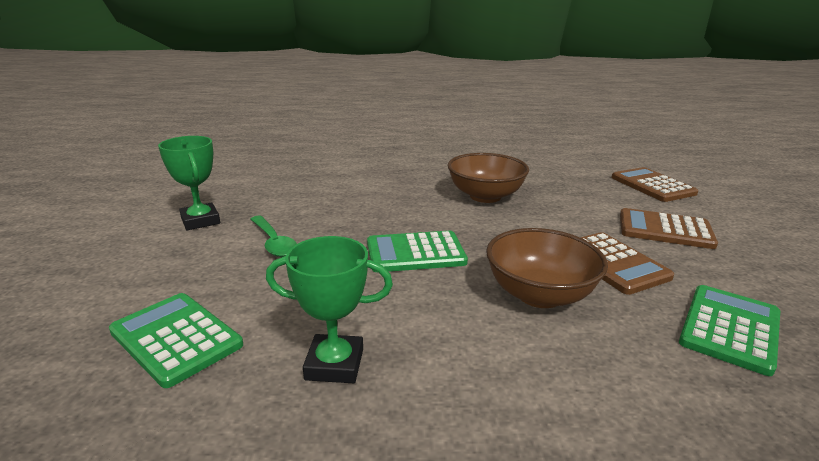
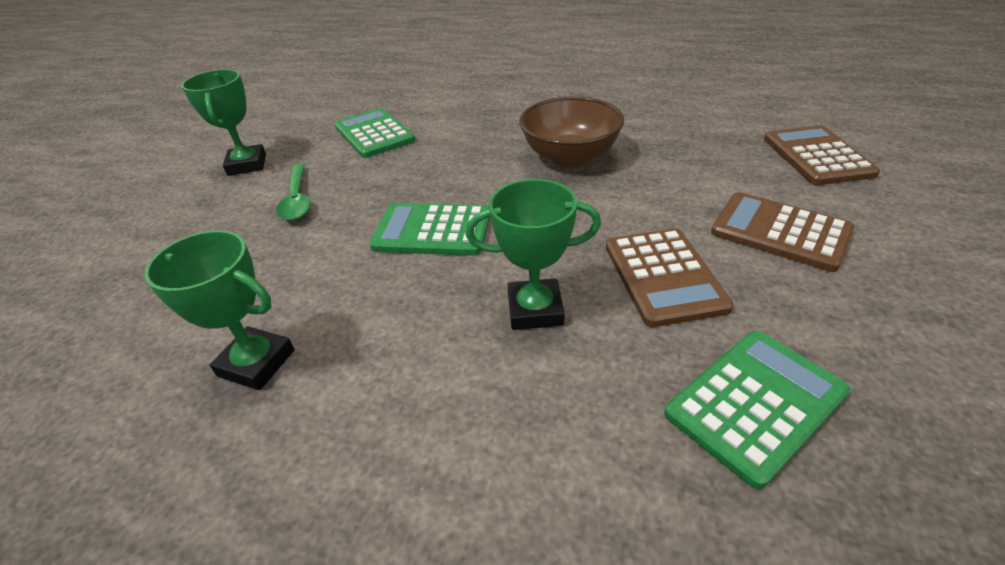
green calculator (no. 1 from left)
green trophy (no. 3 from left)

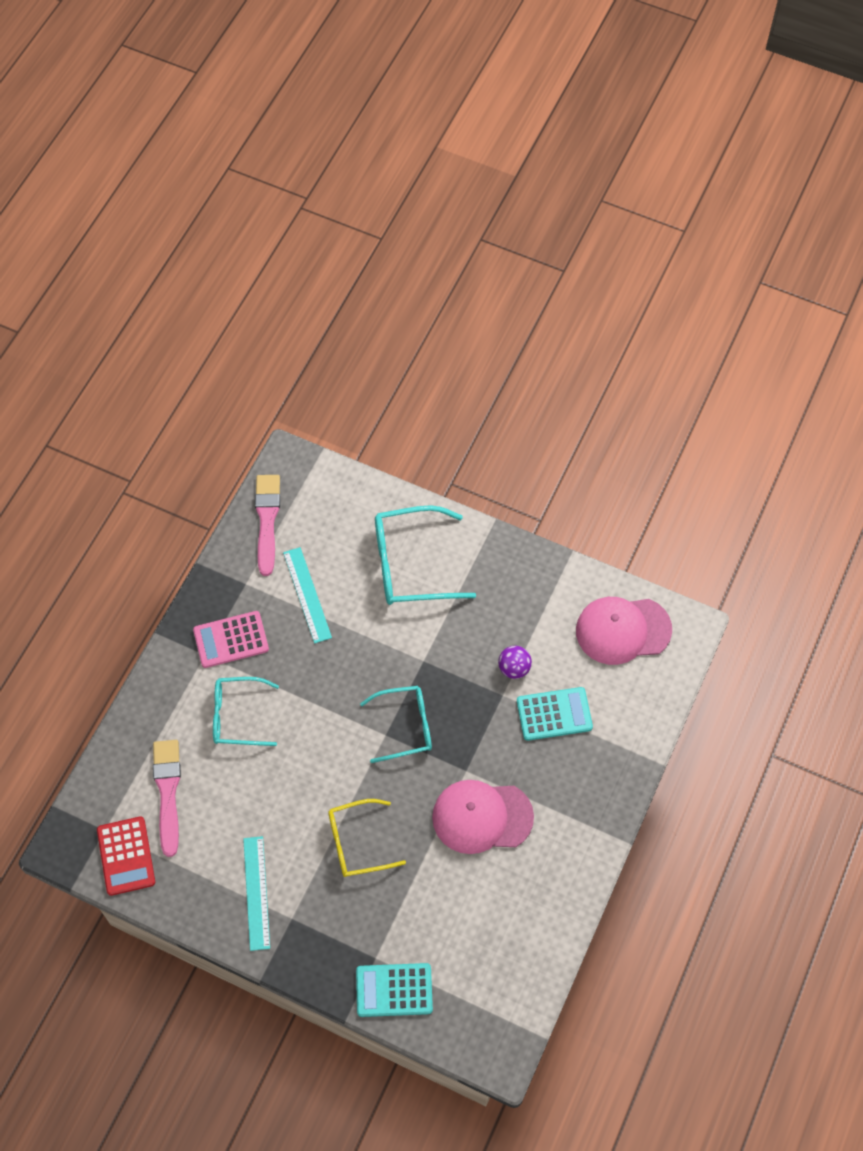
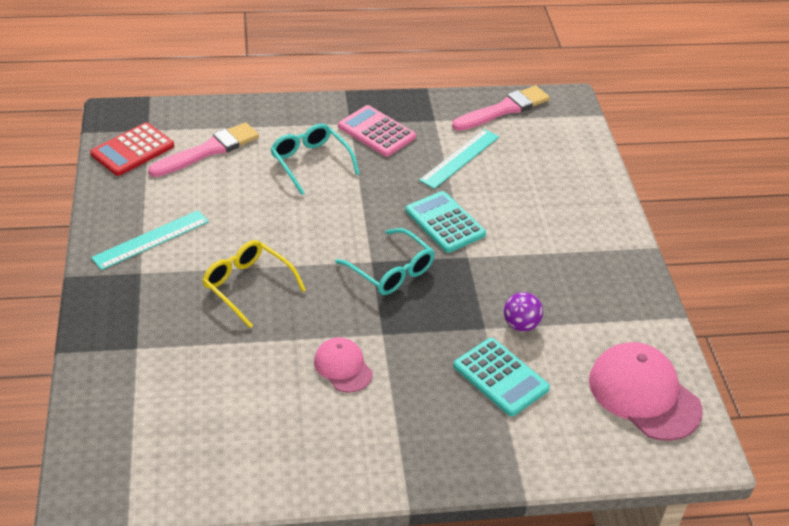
turquoise calculator (no. 1 from left)
turquoise glasses (no. 3 from left in the first image)
pink cap (no. 1 from left)

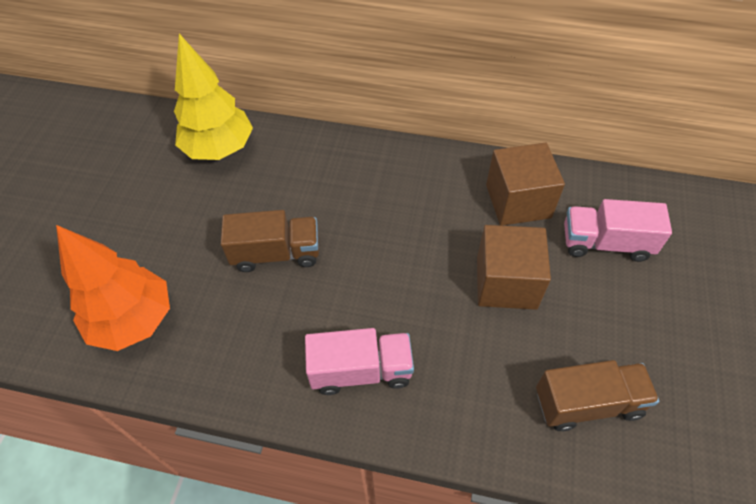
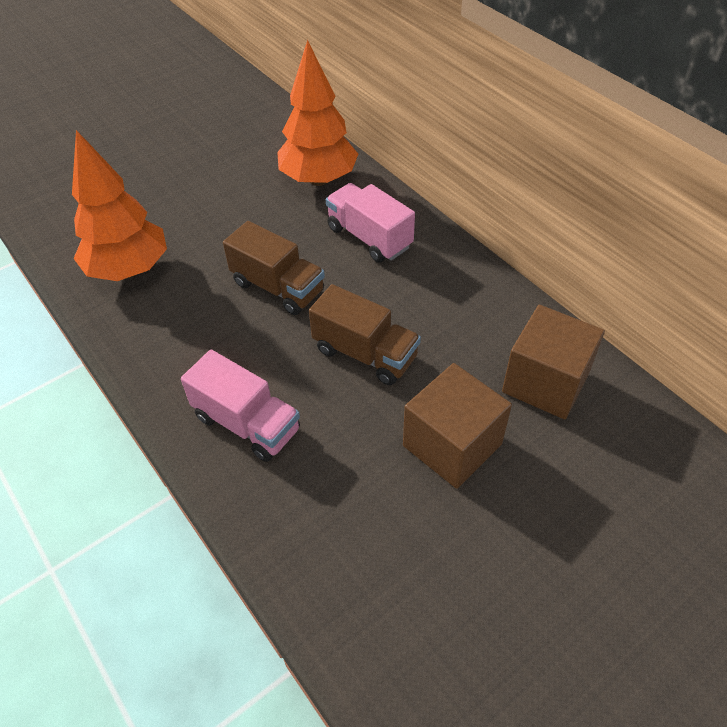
orange tree (no. 2 from left)
brown truck (no. 2 from left)
pink truck (no. 2 from left)

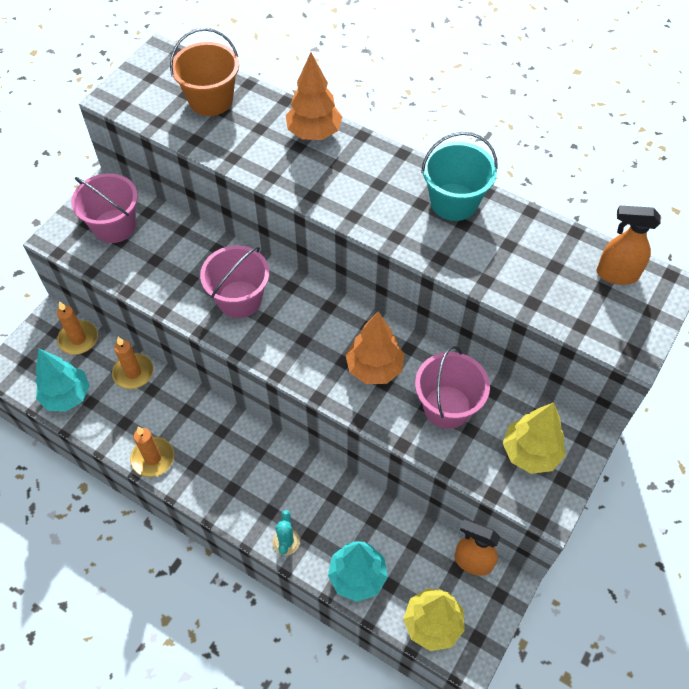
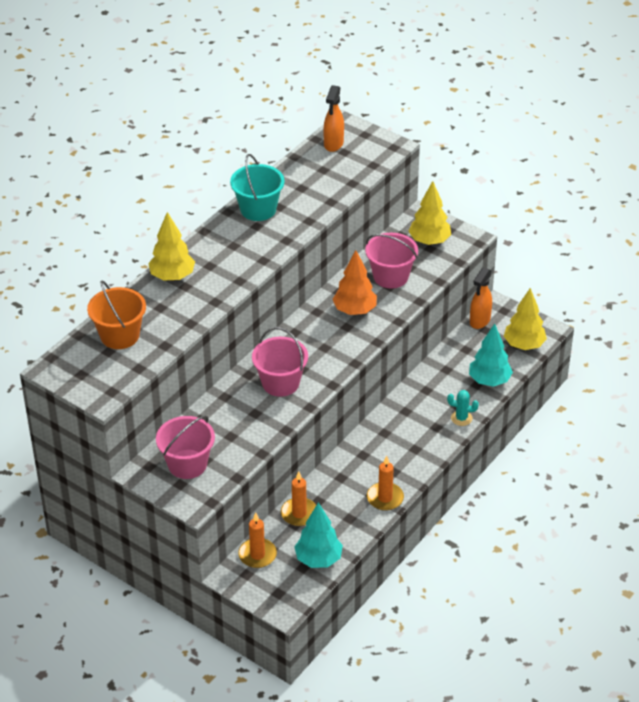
yellow tree (no. 1 from left)

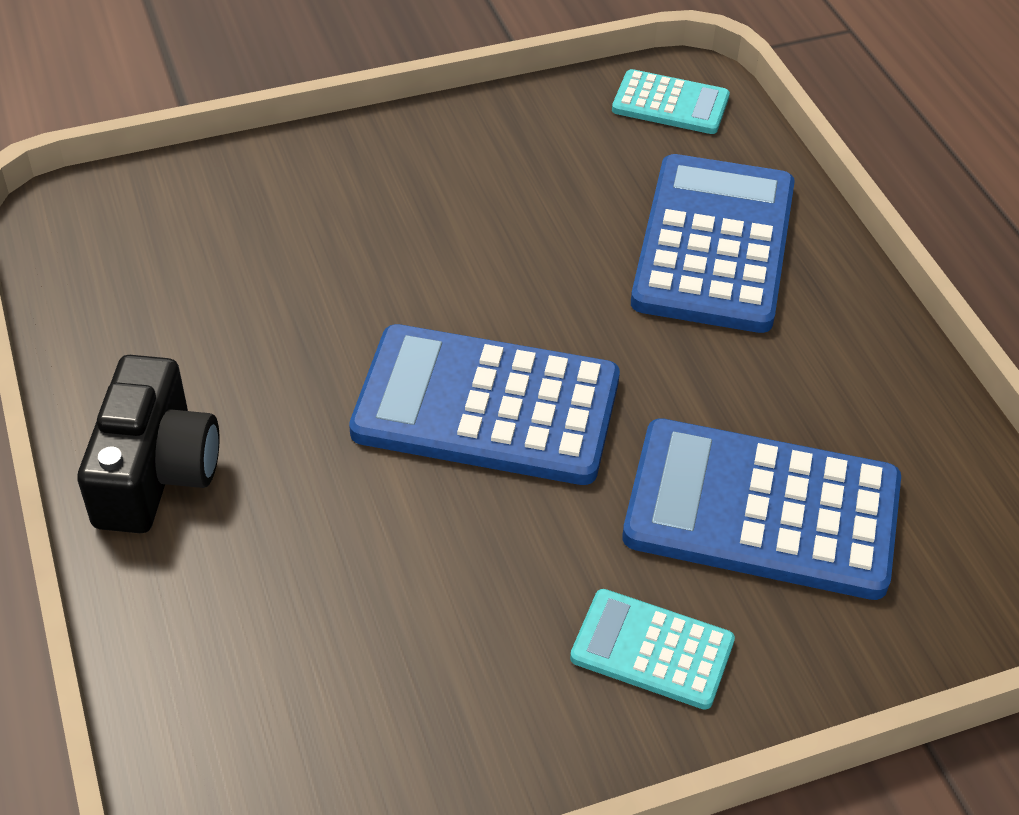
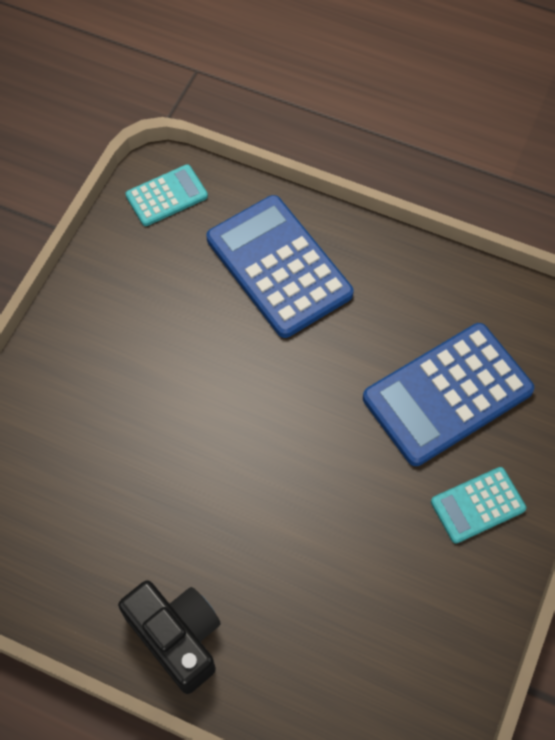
blue calculator (no. 1 from left in the first image)

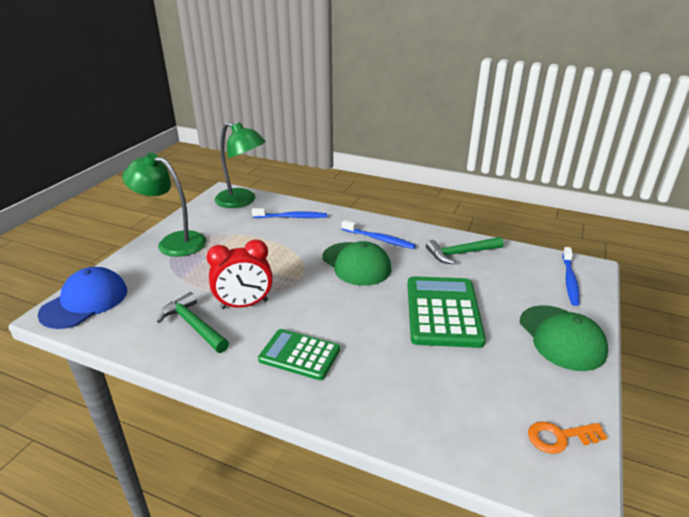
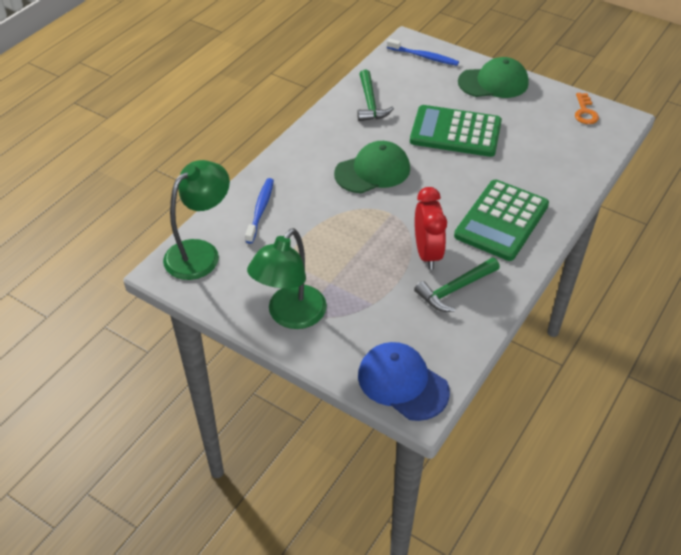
green calculator (no. 2 from left)
blue toothbrush (no. 2 from left in the first image)

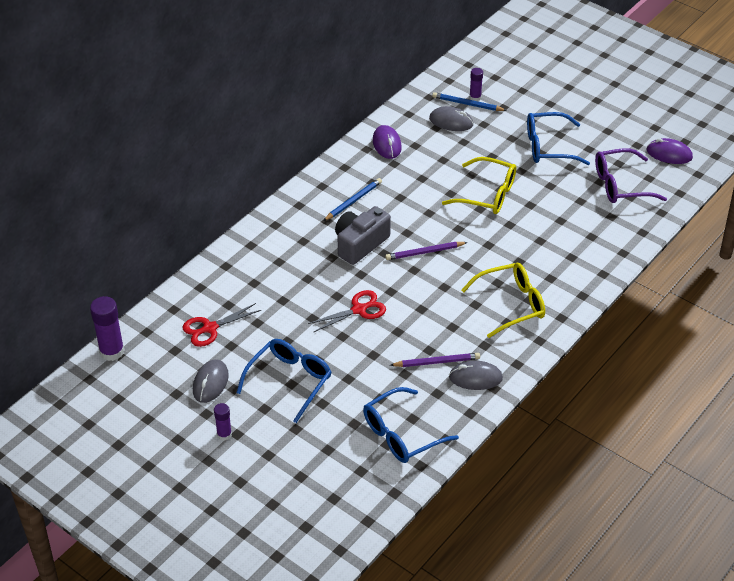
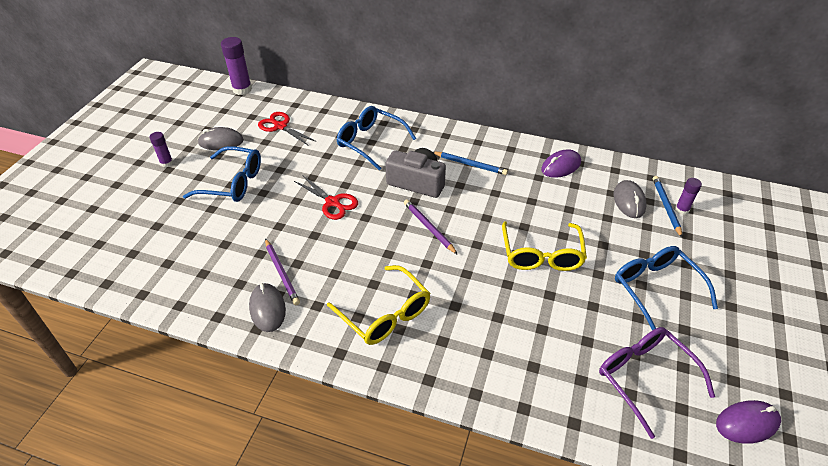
blue glasses (no. 2 from left)
purple mouse (no. 2 from left)

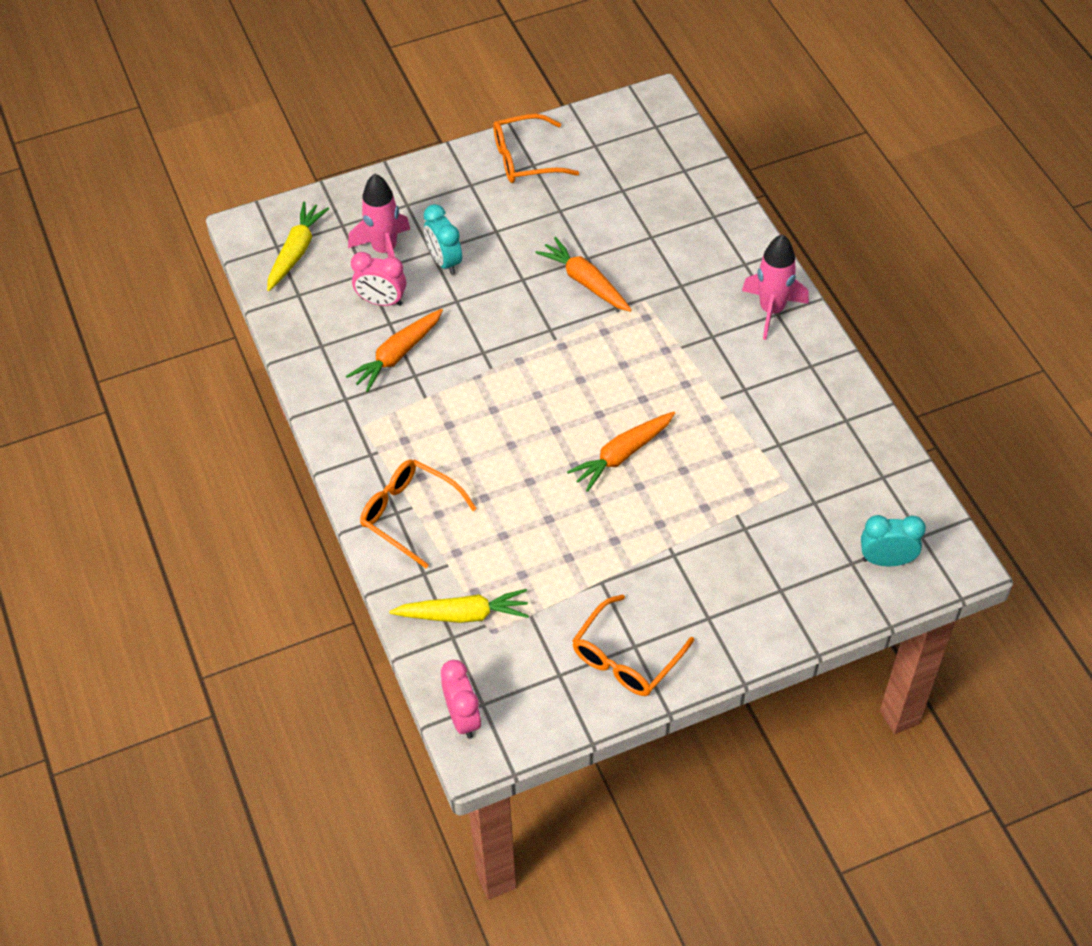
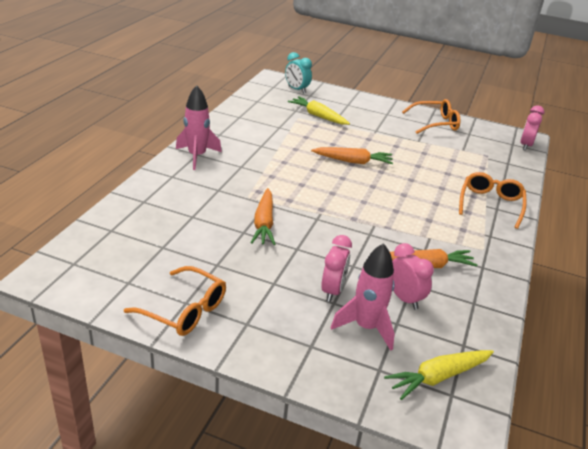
orange glasses (no. 3 from left)
yellow carrot (no. 1 from left)
pink clock (no. 1 from left)

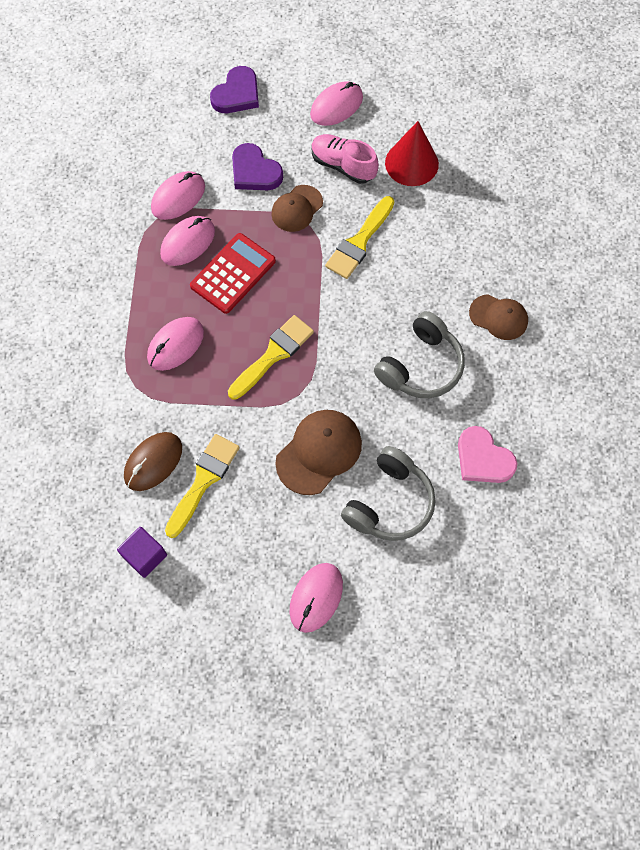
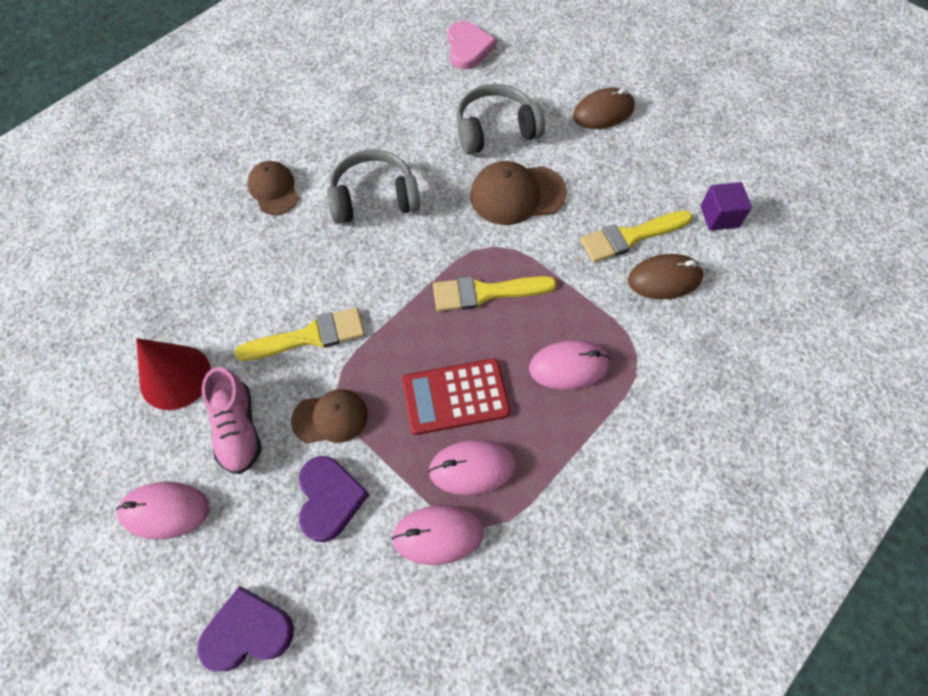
brown mouse (no. 1 from left)
pink heart

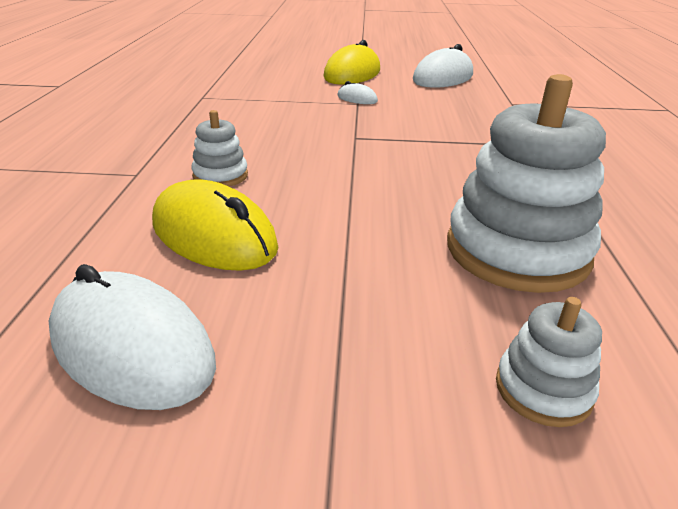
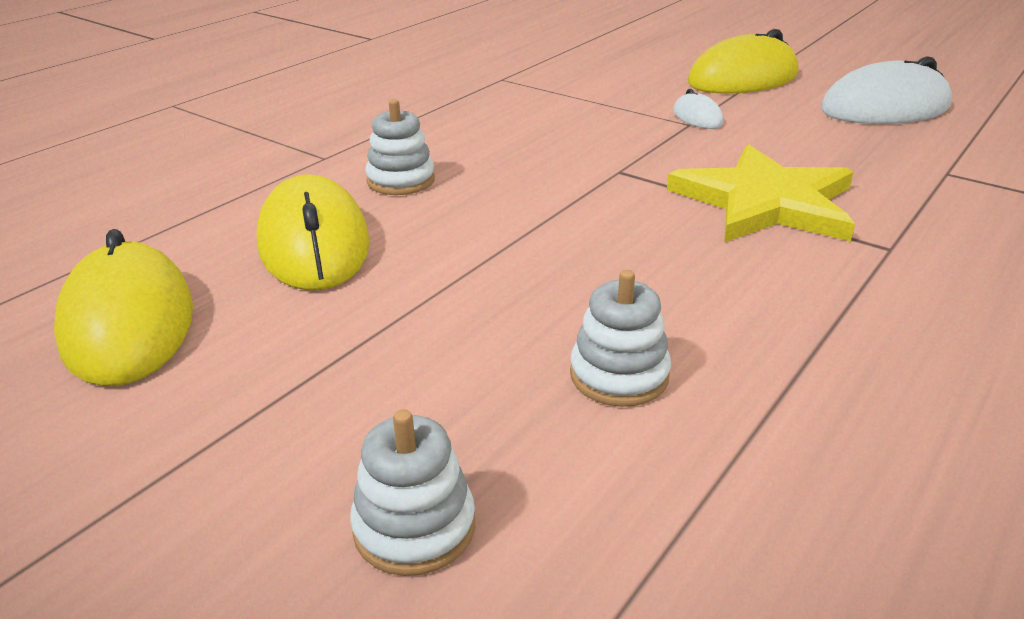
yellow mouse (no. 1 from left)
white stacking toy (no. 3 from left)
yellow star

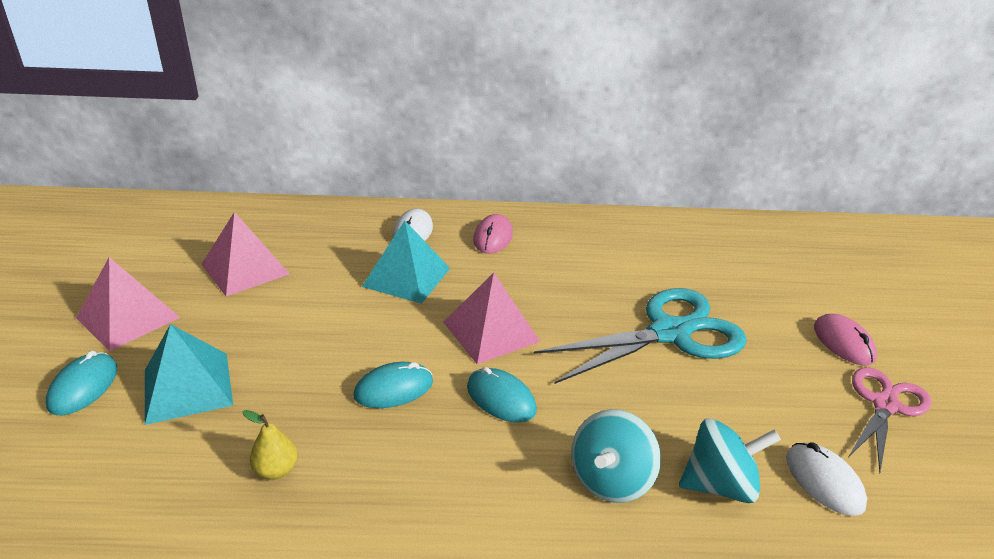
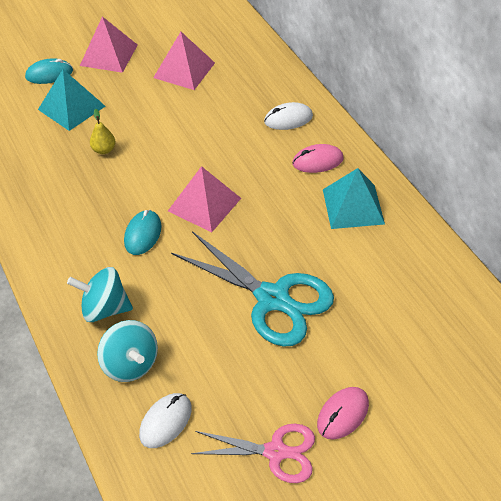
yellow pear
turquoise mouse (no. 2 from left in the first image)
turquoise pyramid (no. 2 from left)

